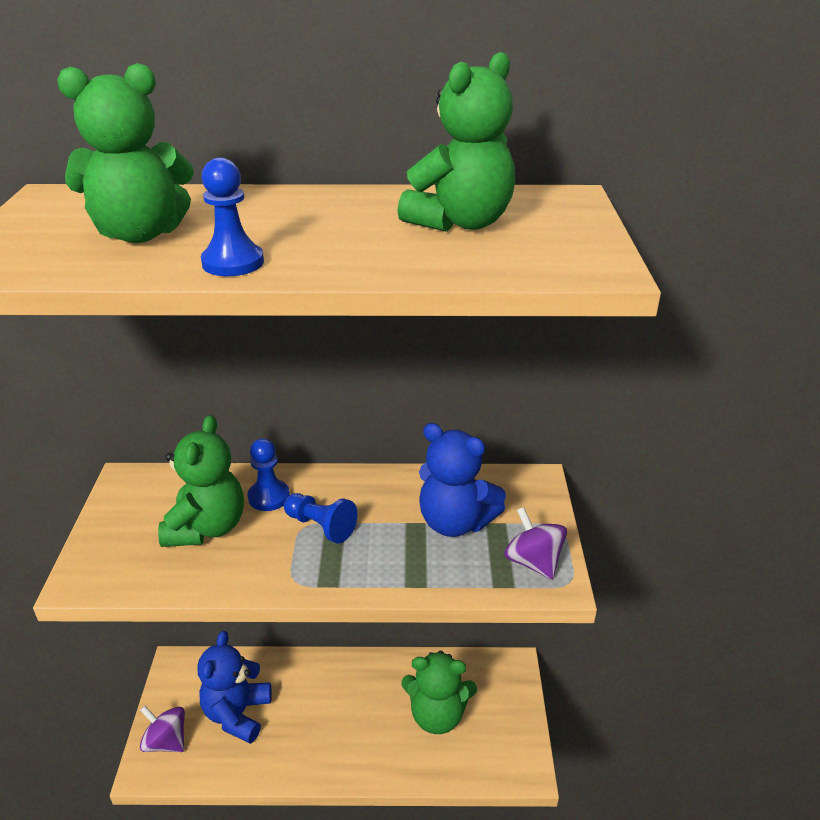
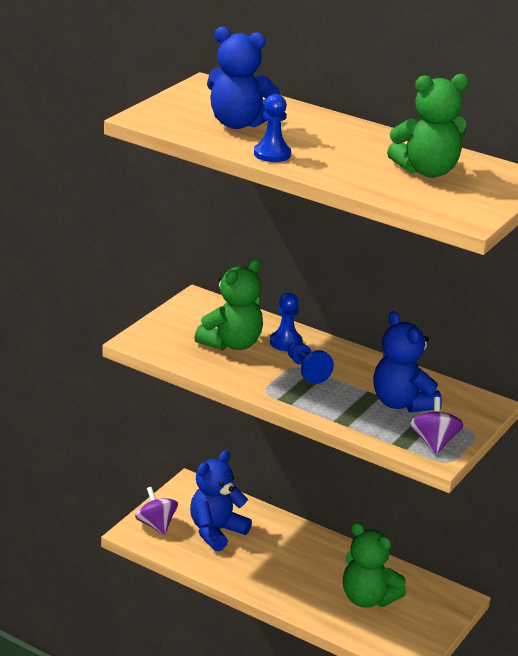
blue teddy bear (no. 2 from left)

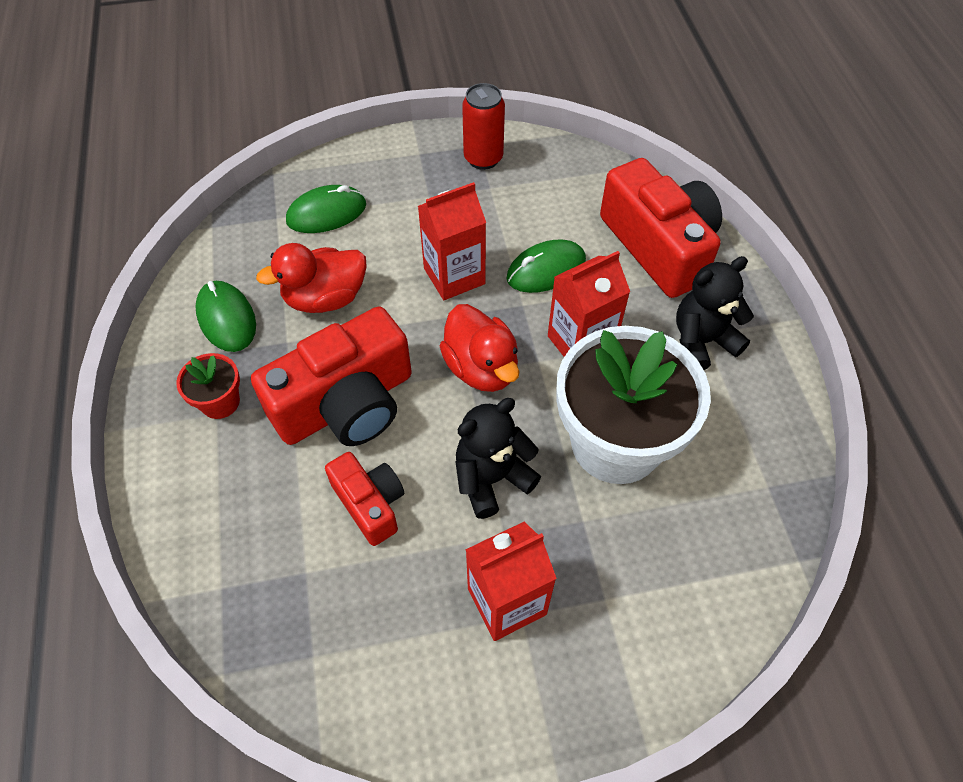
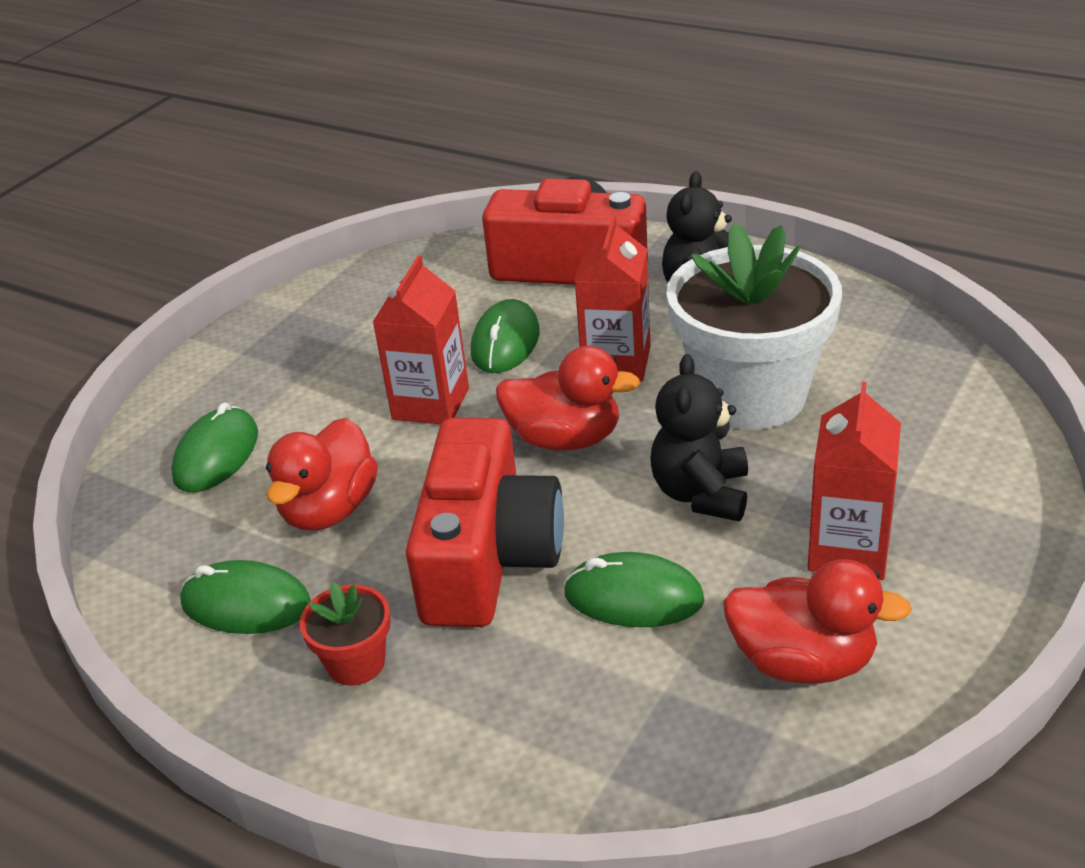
green mouse (no. 4 from left)
red can
red duck (no. 3 from left)

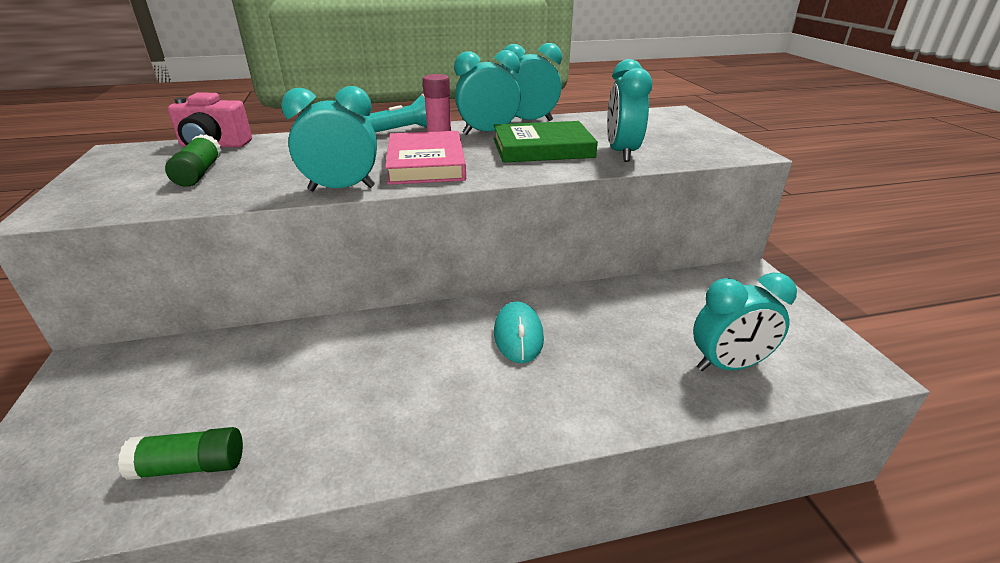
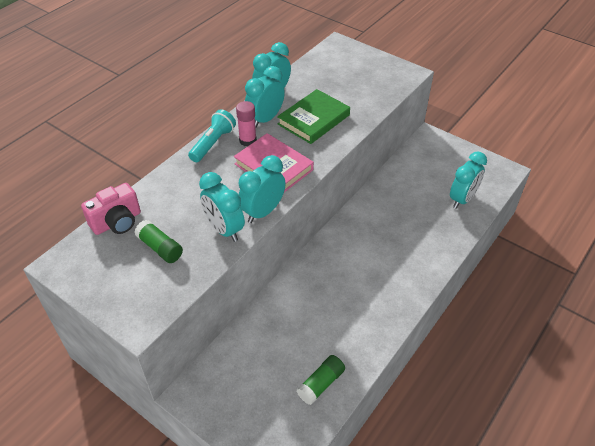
turquoise mouse
turquoise clock (no. 1 from left)

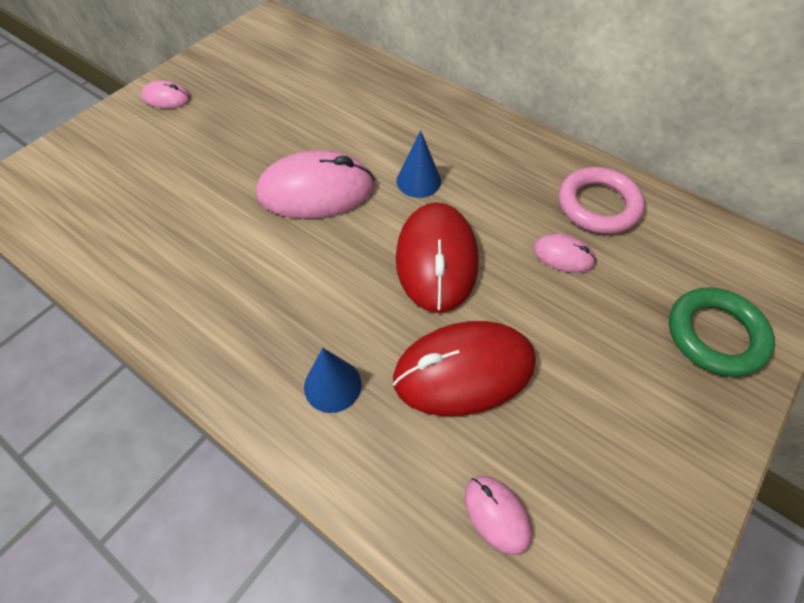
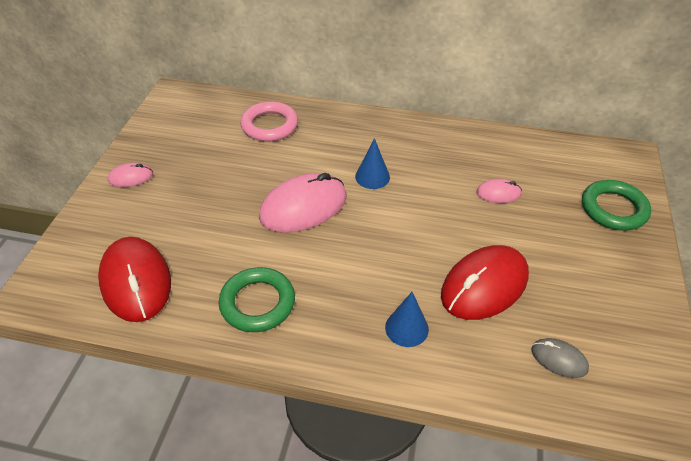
red mouse (no. 1 from left)
grey mouse
pink ring
green ring (no. 1 from left)

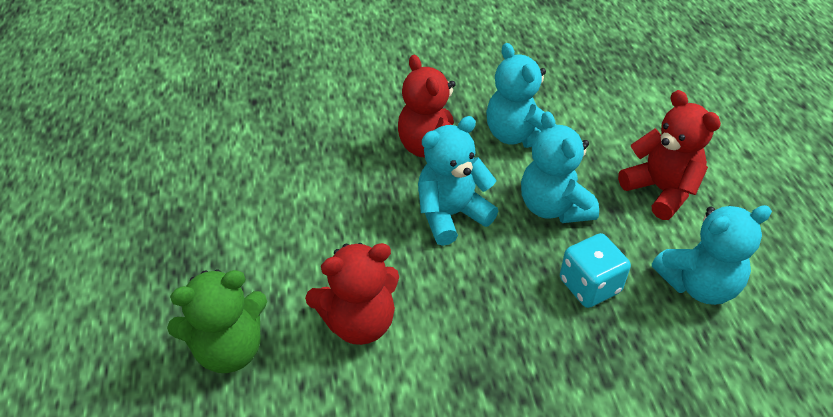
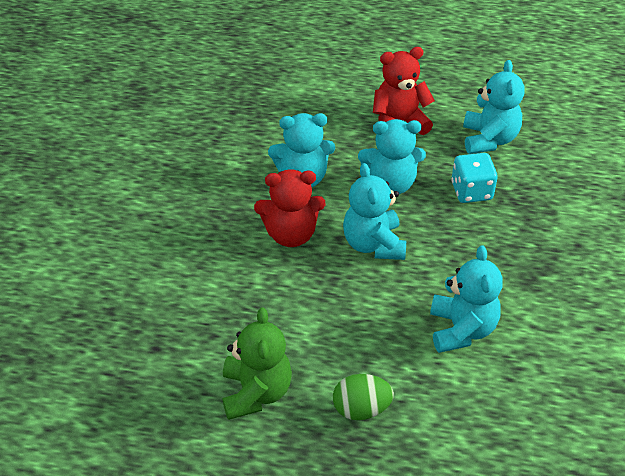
green teddy bear
turquoise teddy bear (no. 4 from left)
green egg

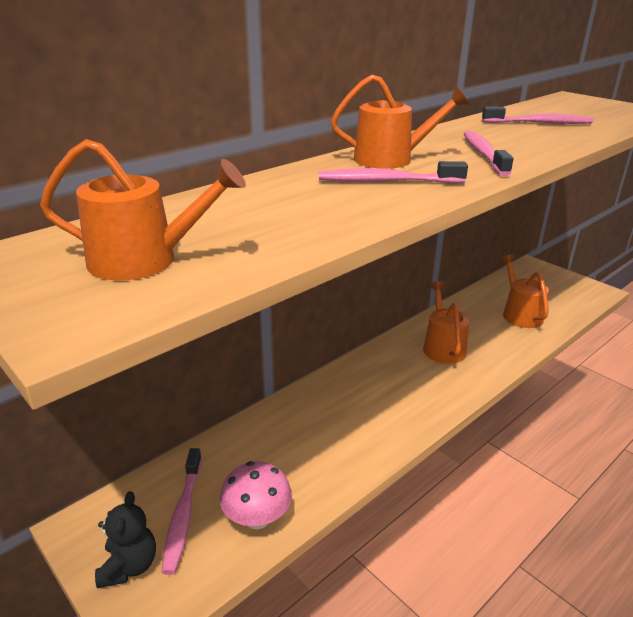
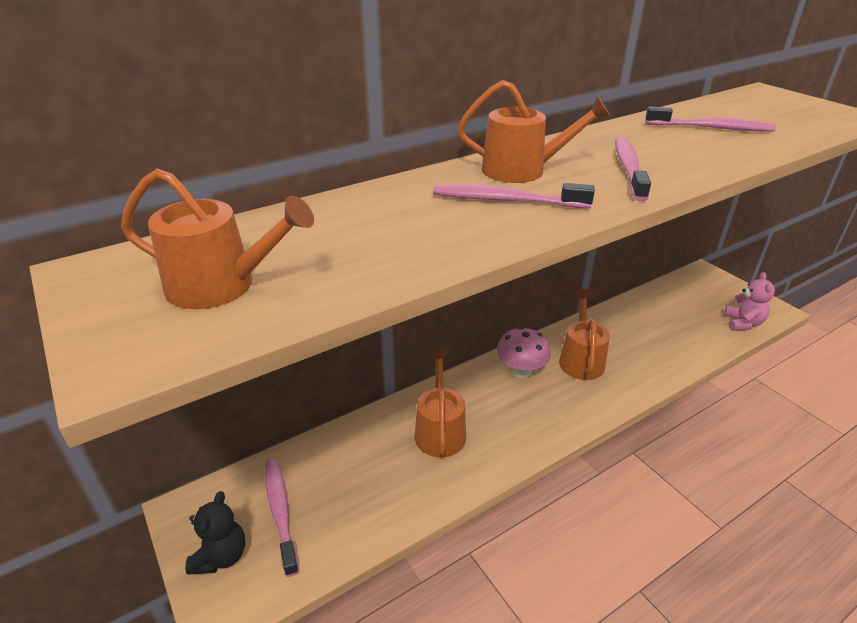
pink toothbrush (no. 1 from left)
pink mushroom
orange watering can (no. 2 from left)
pink teddy bear

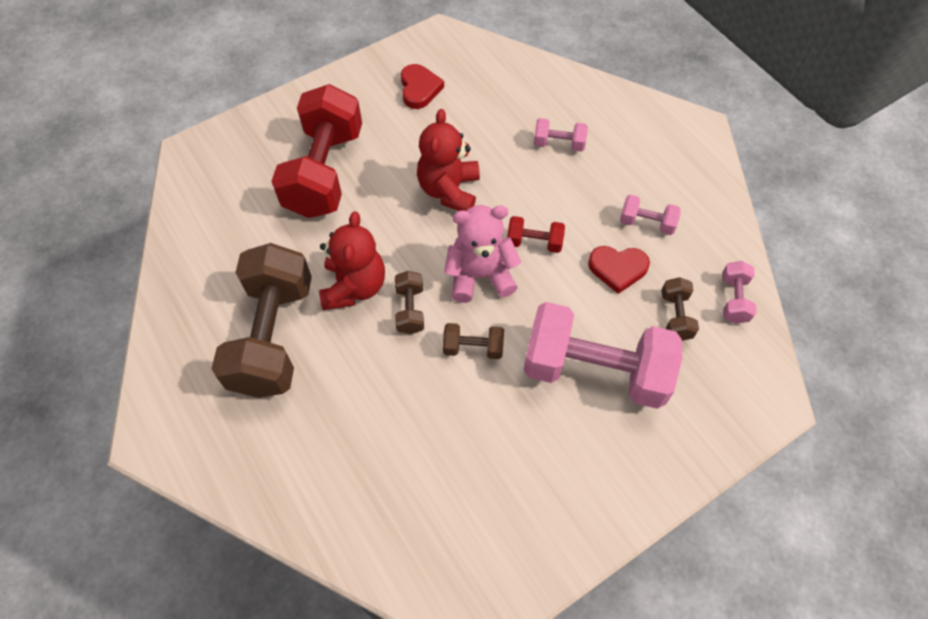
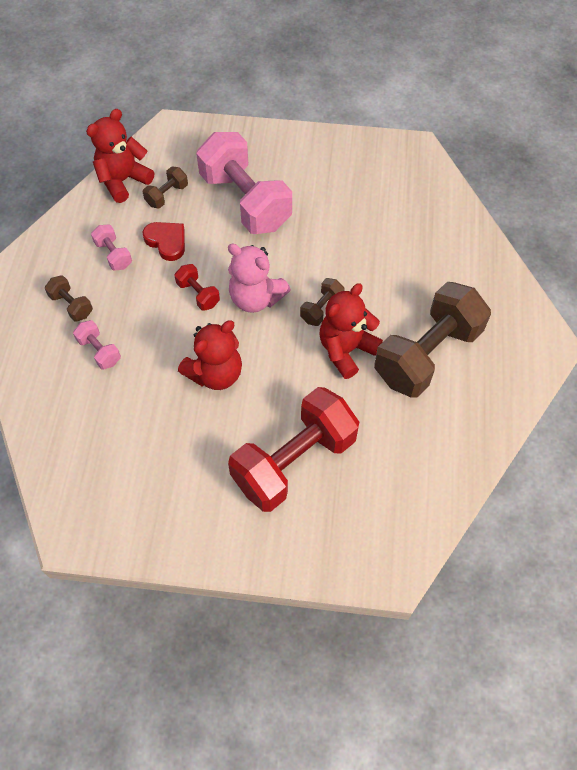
red heart (no. 1 from left in the first image)
brown dumbbell (no. 1 from left)
red teddy bear (no. 1 from left)

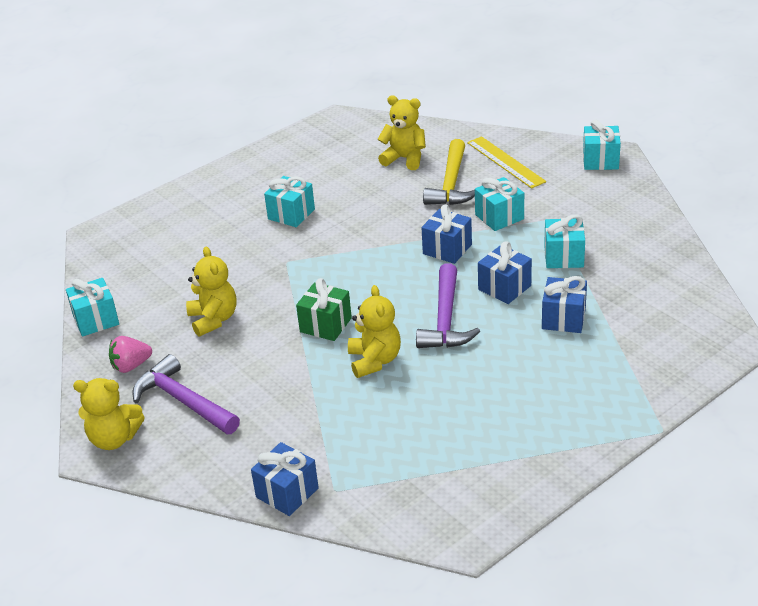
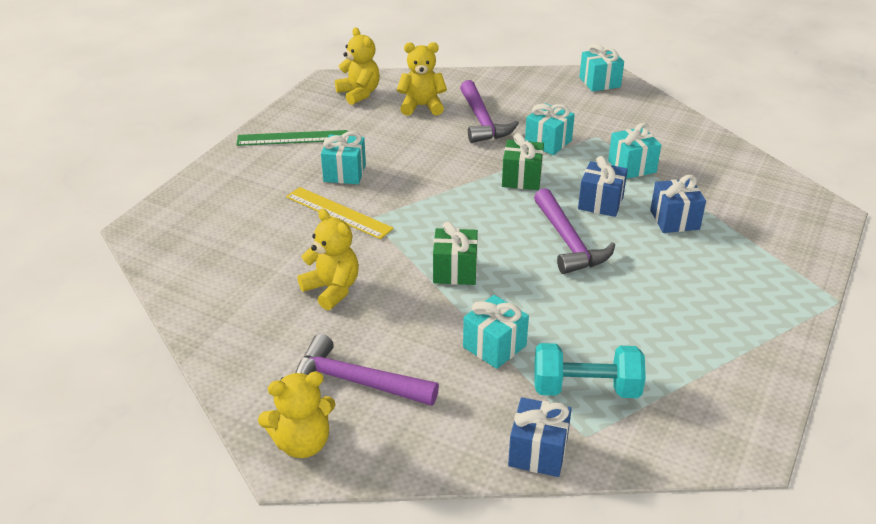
turquoise gift (no. 2 from left)
pink strawberry
yellow teddy bear (no. 3 from left)
green gift (no. 2 from left)
purple hammer (no. 2 from left)
yellow ruler
green ruler
turquoise dumbbell

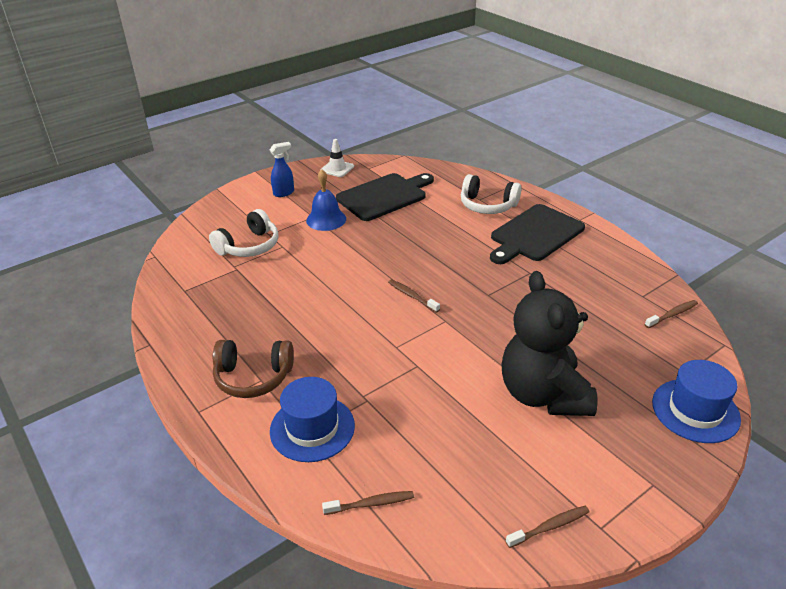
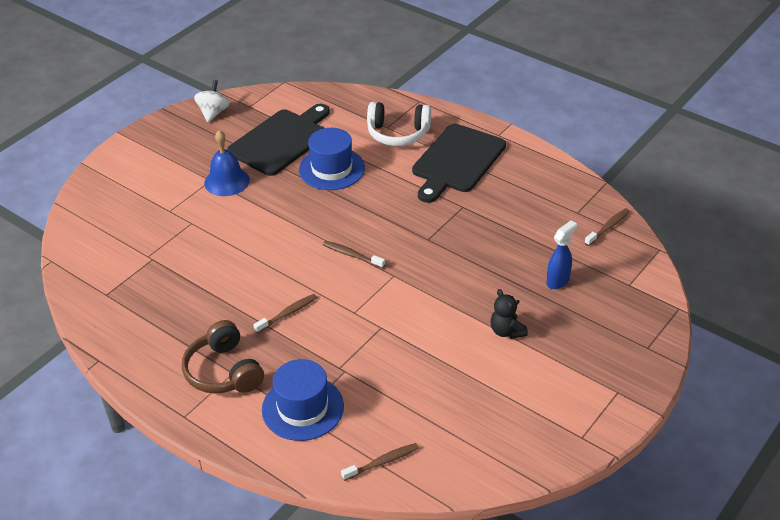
white headphones (no. 1 from left in the first image)
brown headphones
blue spray bottle
white spinning top
black teddy bear
brown toothbrush (no. 1 from left)
blue hat (no. 2 from left)

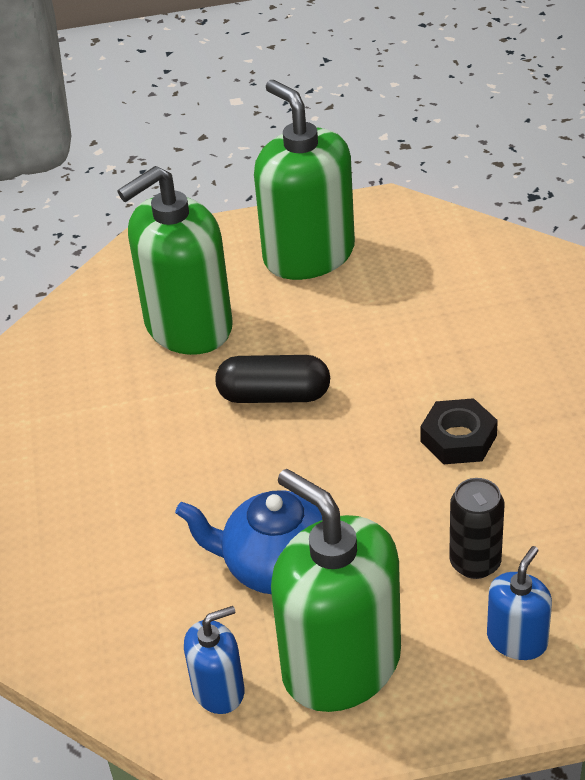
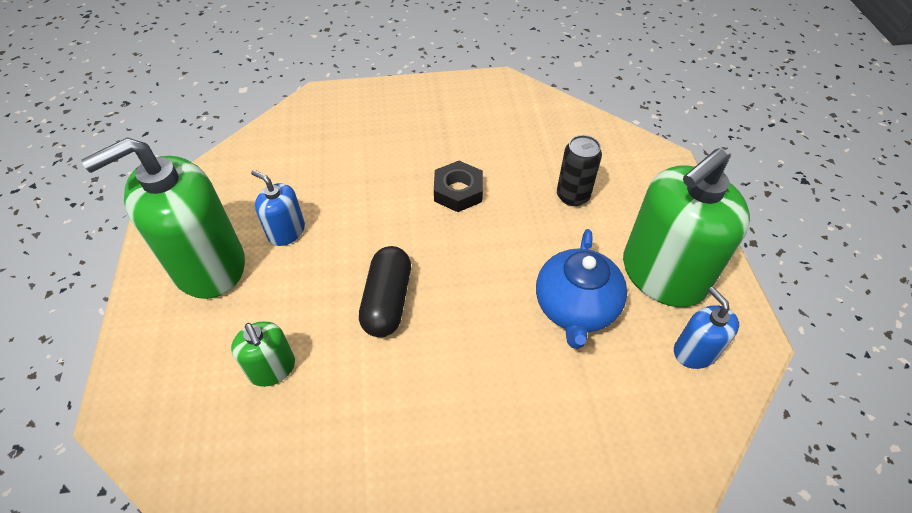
green soap dispenser (no. 2 from left)
blue soap dispenser (no. 1 from left)

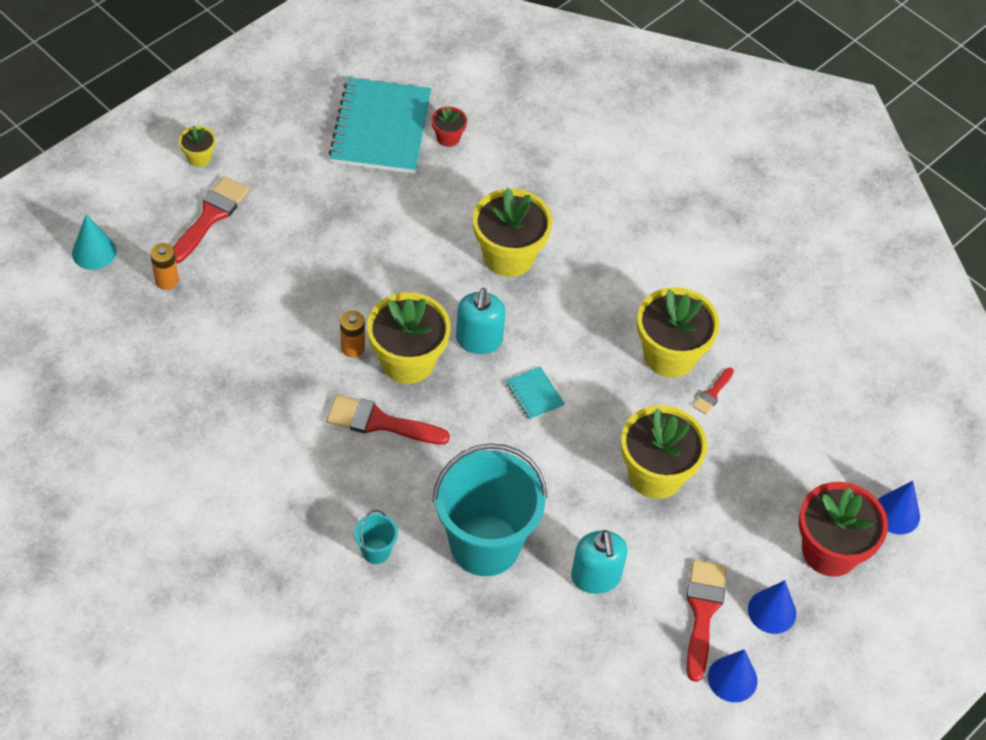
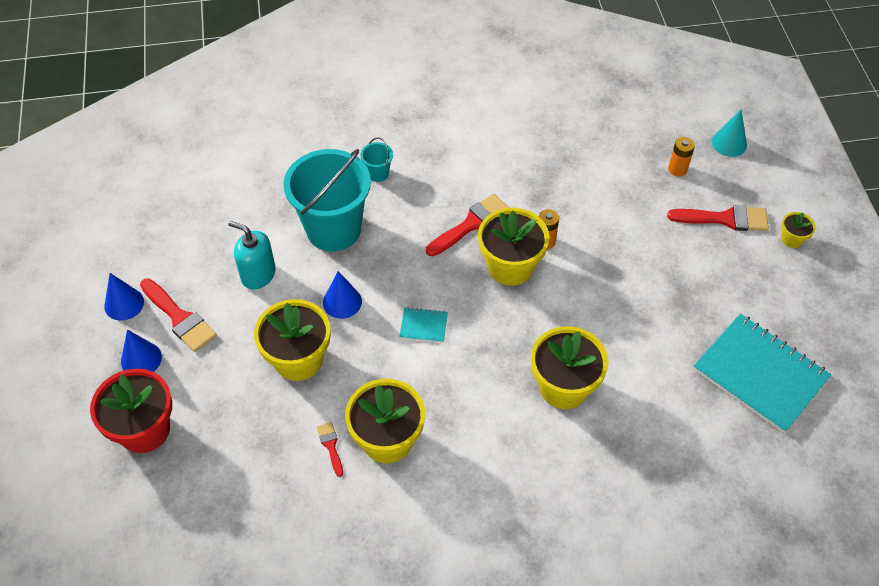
red brush (no. 4 from left)
red flower pot (no. 1 from left in the first image)
turquoise soap dispenser (no. 1 from left in the first image)
blue cone (no. 3 from left)

